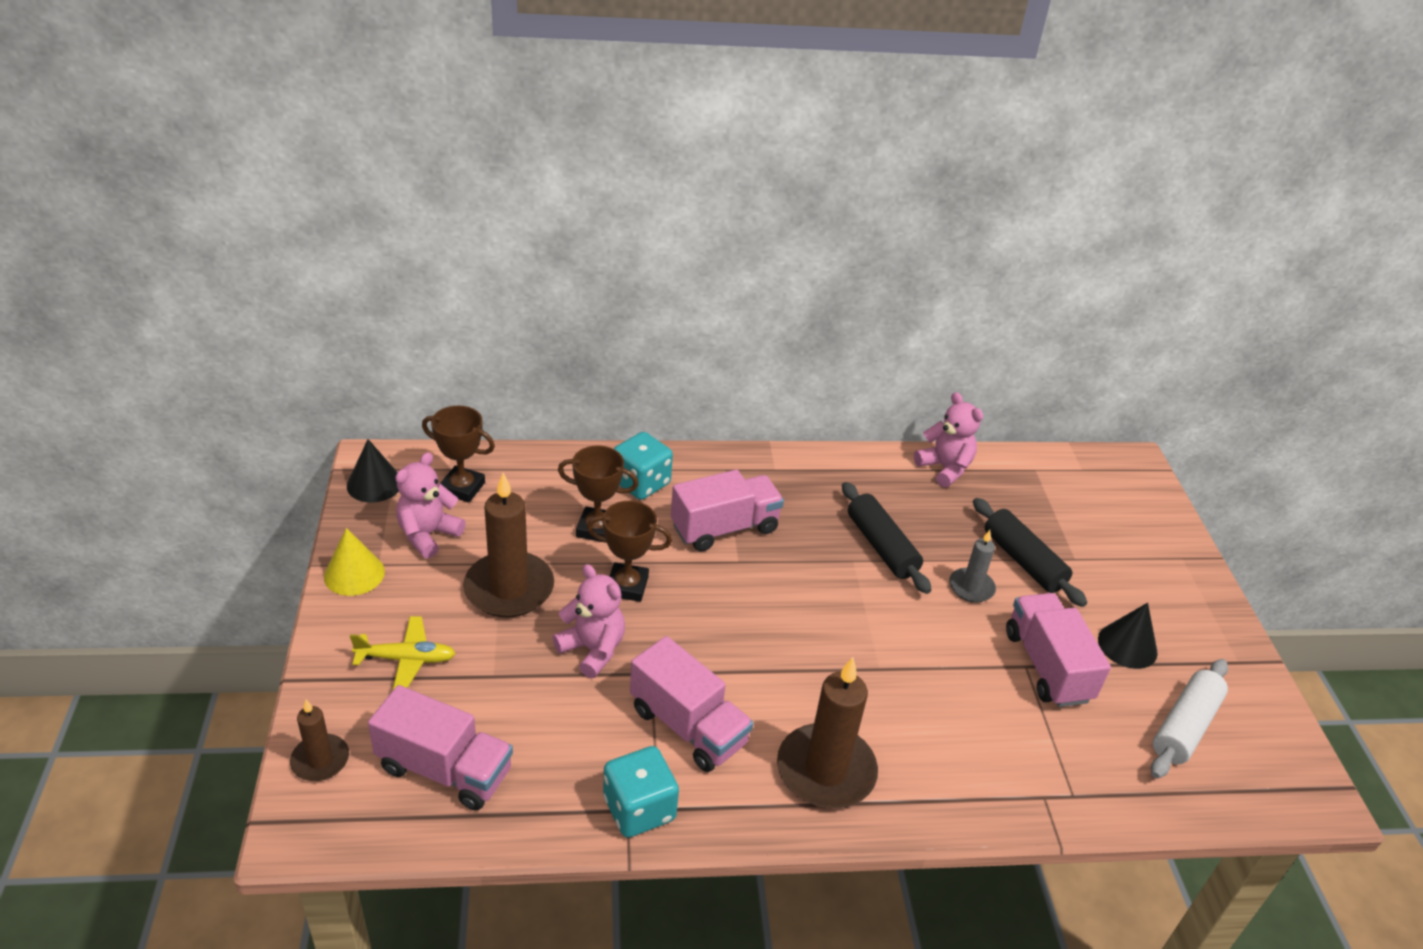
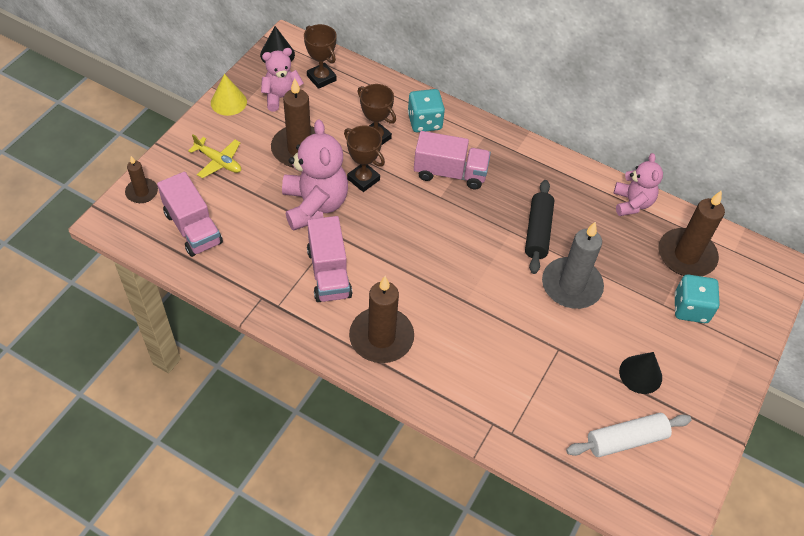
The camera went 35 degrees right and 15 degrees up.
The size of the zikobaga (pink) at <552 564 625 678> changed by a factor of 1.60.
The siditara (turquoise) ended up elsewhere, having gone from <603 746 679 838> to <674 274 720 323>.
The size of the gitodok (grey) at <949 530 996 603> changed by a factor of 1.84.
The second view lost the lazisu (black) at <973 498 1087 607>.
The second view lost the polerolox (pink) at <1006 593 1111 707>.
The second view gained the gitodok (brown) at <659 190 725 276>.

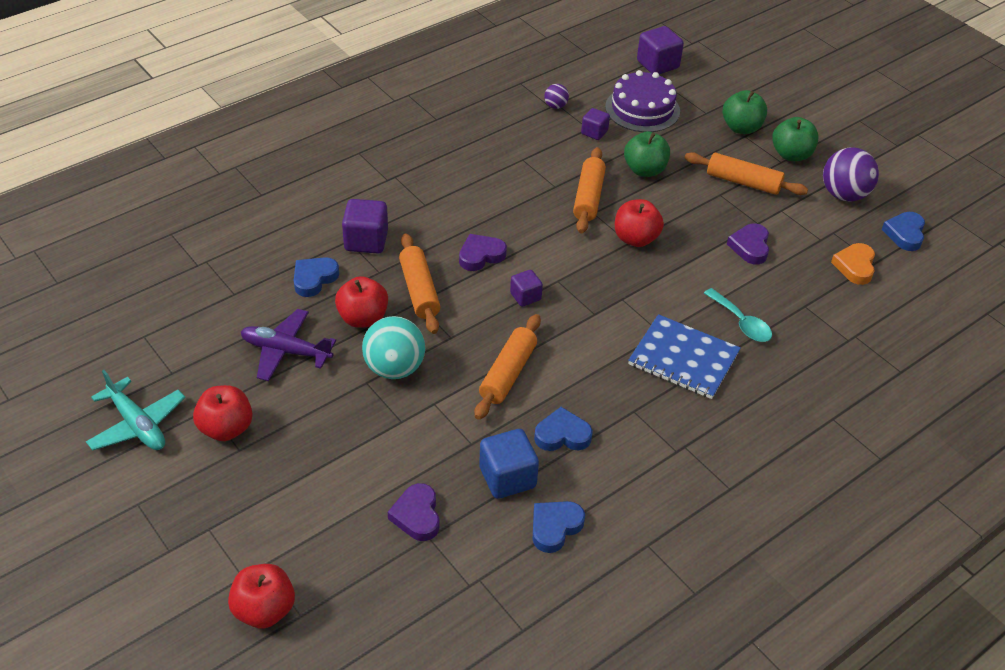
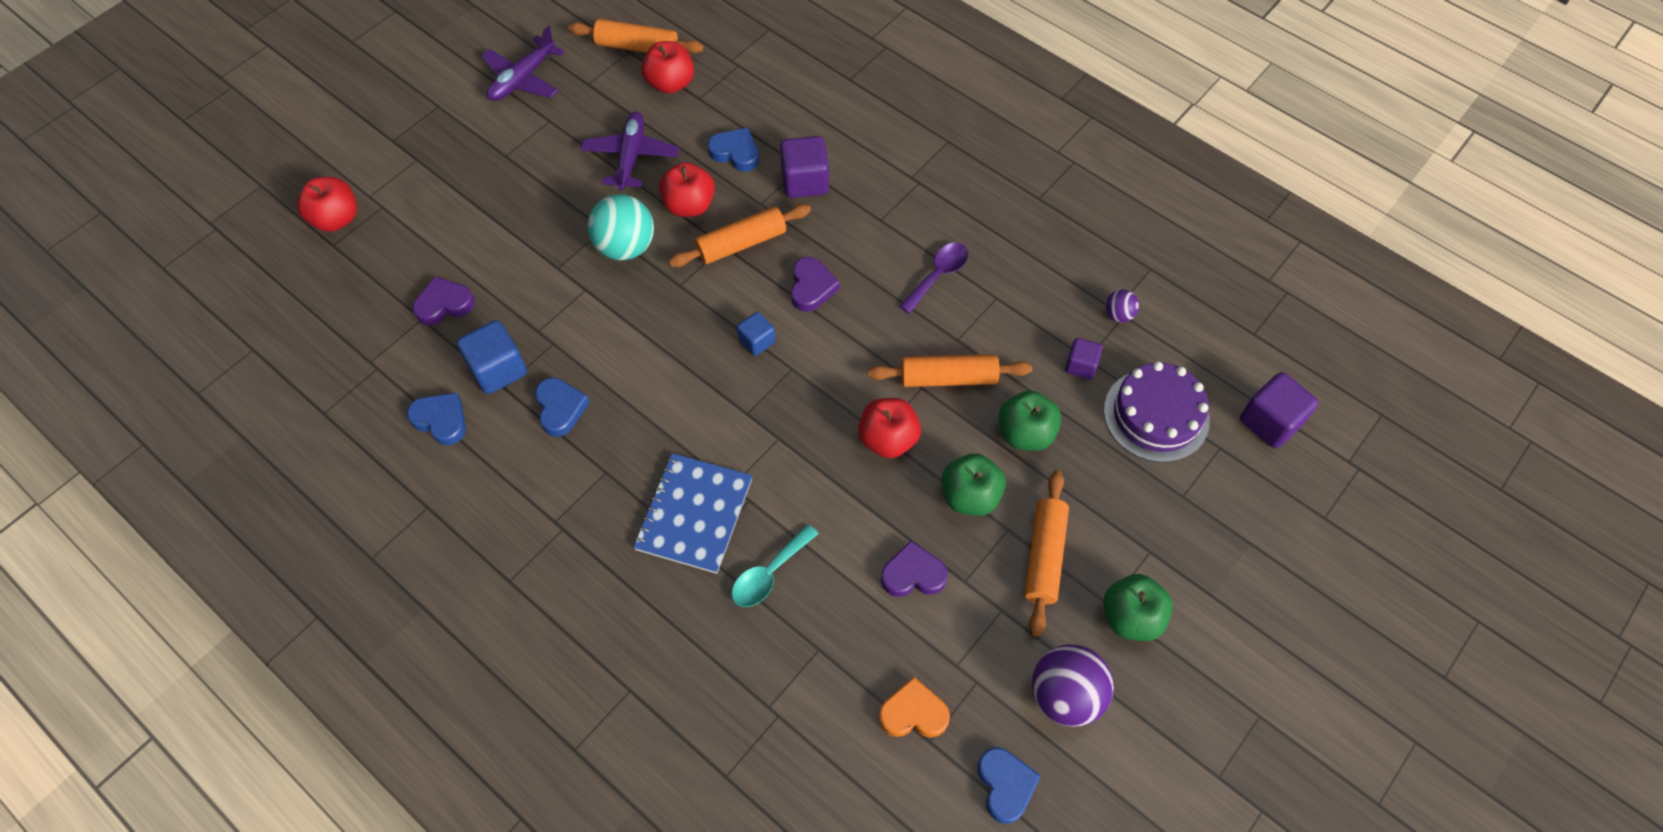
The camera went 80 degrees right and 15 degrees up.
What was the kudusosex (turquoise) at <86 370 185 450> turned into the kudusosex (purple) at <481 26 565 101>.
The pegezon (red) ended up elsewhere, having gone from <193 385 253 441> to <641 41 694 94>.
The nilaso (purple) at <459 234 507 271> ended up facing another way, 45 degrees clockwise from before.
The lazisu (orange) ended up elsewhere, having gone from <475 314 541 420> to <568 19 704 54>.
What was the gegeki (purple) at <510 270 543 307> turned into the gegeki (blue) at <737 312 775 356>.
The pegezon (green) ended up elsewhere, having gone from <722 90 767 134> to <942 453 1006 516>.
The nilaso (blue) at <882 212 925 251> ended up facing another way, 75 degrees clockwise from before.
The second view gained the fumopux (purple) at <899 242 968 314>.

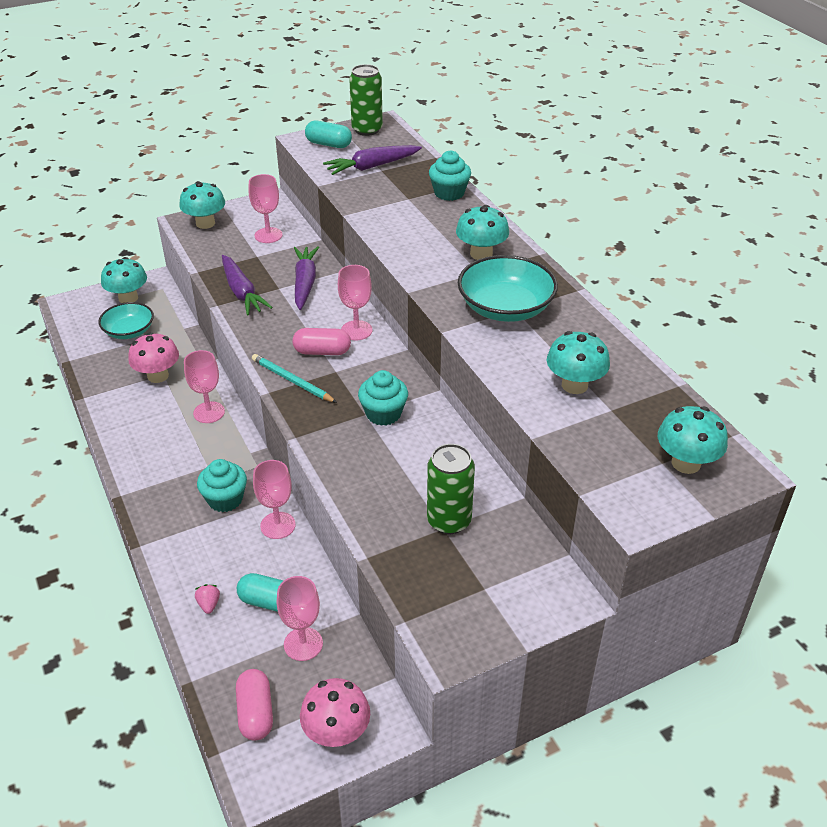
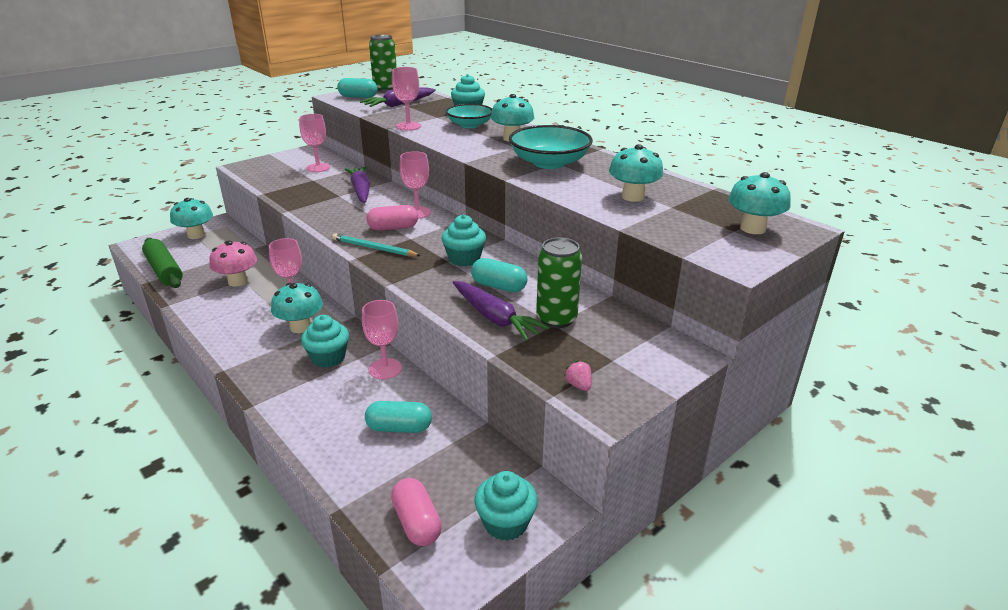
The camera went 15 degrees left and 10 degrees down.
The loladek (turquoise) ended up elsewhere, having gone from <98 302 154 339> to <446 104 492 128>.
The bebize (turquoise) ended up elsewhere, having gone from <179 181 225 229> to <271 283 323 333>.
The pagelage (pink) ended up elsewhere, having gone from <195 584 220 614> to <564 360 592 391>.
The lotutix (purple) ended up elsewhere, having gone from <222 255 273 316> to <453 281 550 341>.
The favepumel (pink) ended up elsewhere, having gone from <277 576 323 661> to <392 67 421 131>.
Where the bebize (pink) stood at <300 678 370 747>, the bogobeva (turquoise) came to stand at <474 471 538 541>.
The second view gained the lazisu (green) at <142 238 183 288>.
The second view gained the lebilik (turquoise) at <471 258 528 292>.

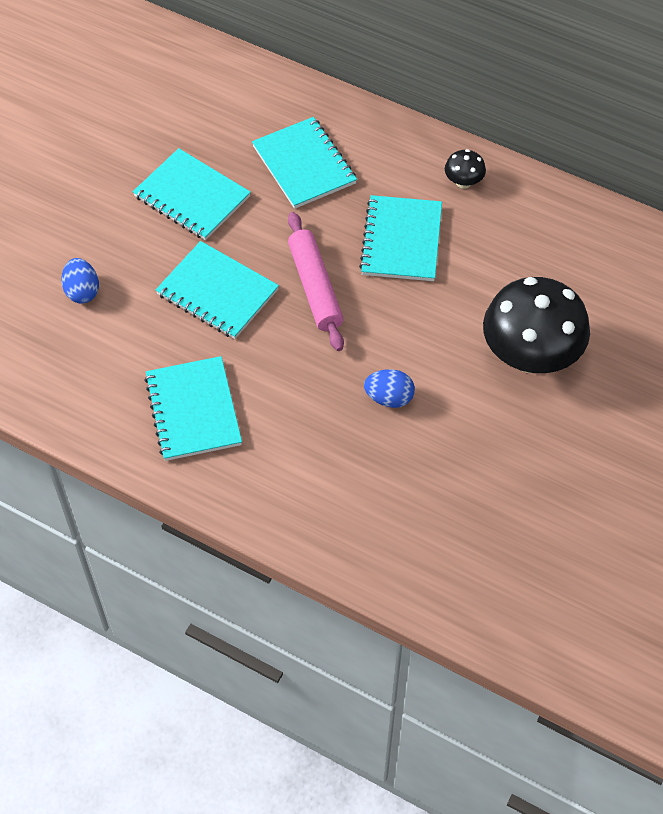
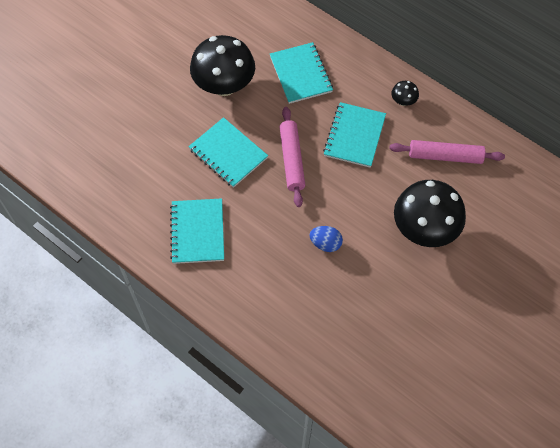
The camera went 10 degrees right and 5 degrees up.
The second view lost the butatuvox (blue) at <61 258 99 304>.
Where the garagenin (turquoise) stood at <133 148 251 240>, the bebize (black) came to stand at <190 35 255 96>.
The second view gained the lazisu (pink) at <389 140 505 164>.

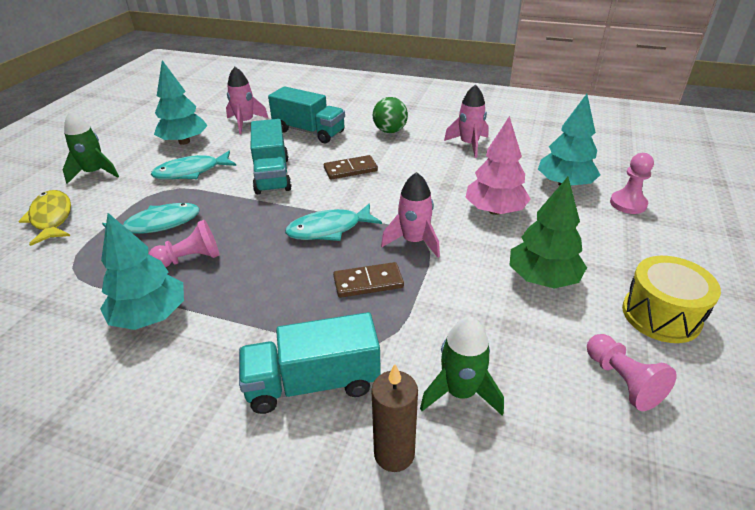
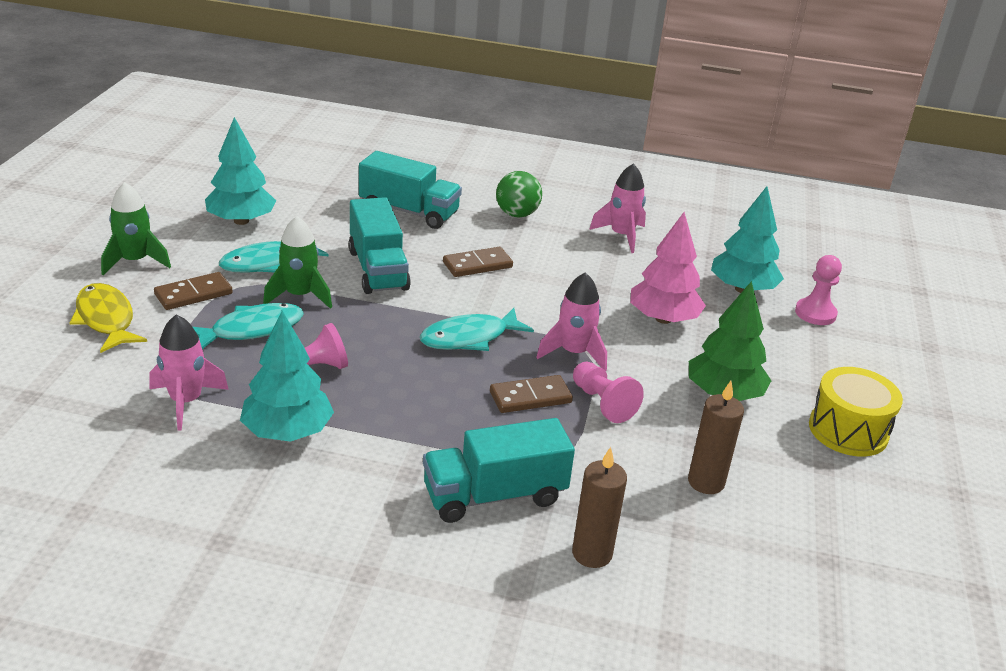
The camera went 10 degrees left and 5 degrees down.
The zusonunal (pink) ended up elsewhere, having gone from <226 67 268 134> to <149 314 229 430>.
The zusonunal (green) ended up elsewhere, having gone from <420 317 504 415> to <263 216 332 309>.
The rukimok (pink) ended up elsewhere, having gone from <587 334 677 411> to <573 362 644 423>.
The second view gained the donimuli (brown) at <154 272 233 310>.
The second view gained the gitodok (brown) at <688 381 744 494>.

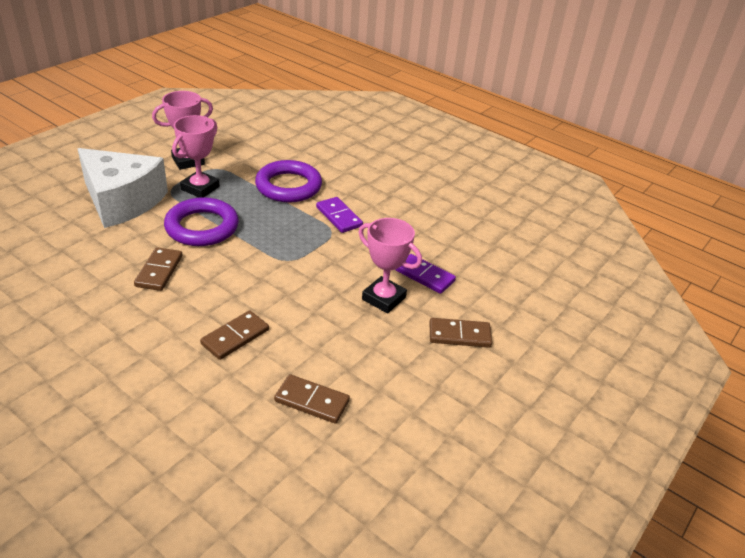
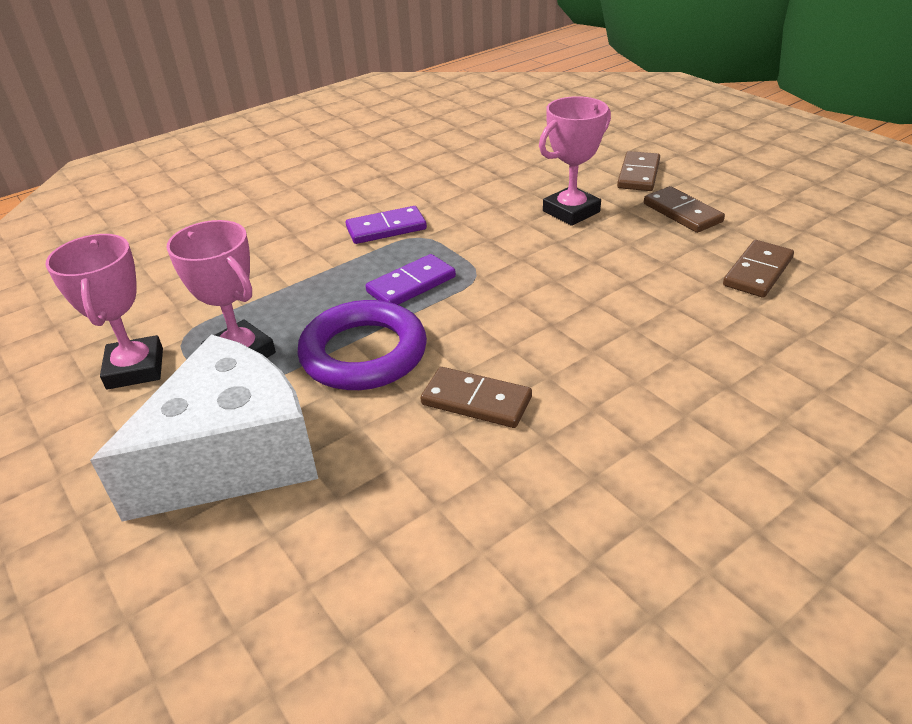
The camera went 70 degrees left and 0 degrees up.
The donimuli (brown) ended up elsewhere, having gone from <200 310 269 360> to <644 186 725 233>.
The second view lost the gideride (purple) at <255 160 322 203>.
The donimuli (purple) ended up elsewhere, having gone from <395 254 456 294> to <366 254 456 305>.

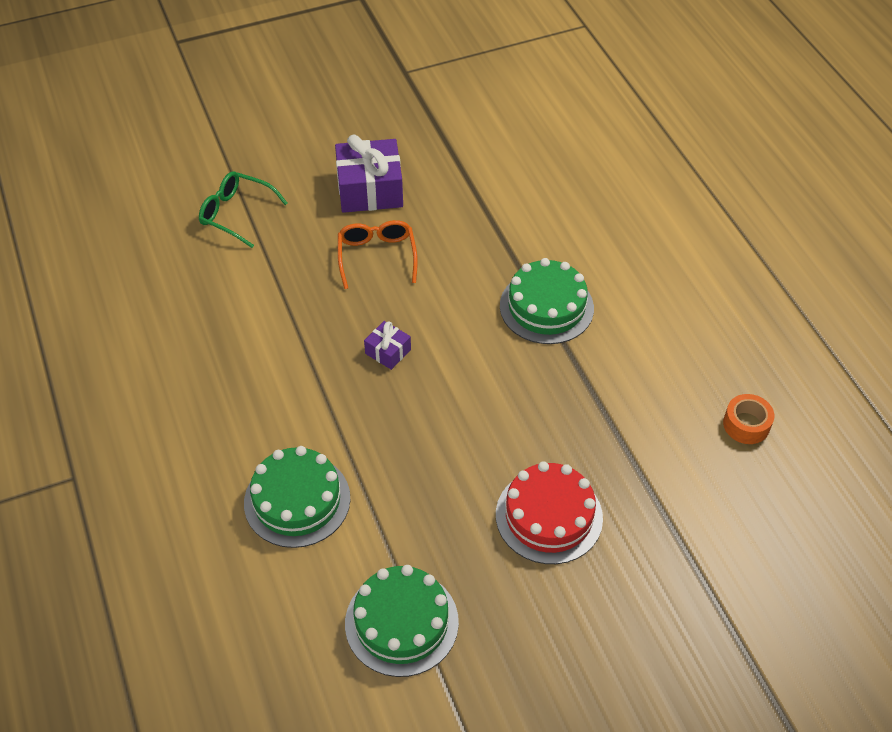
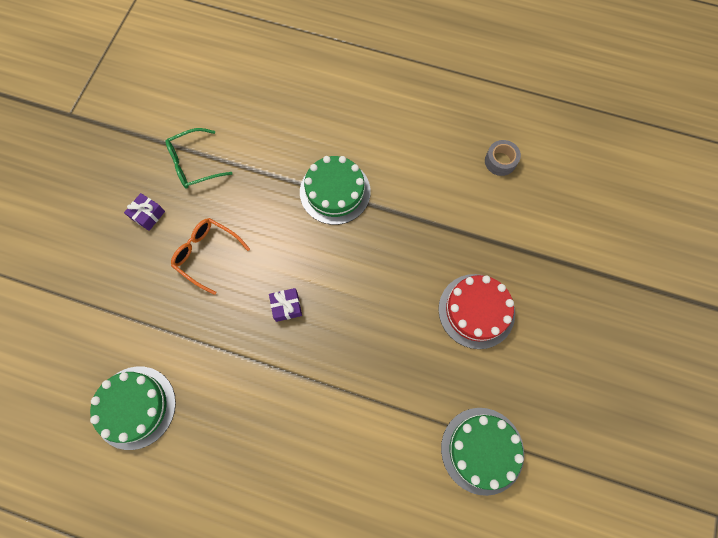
The camera went 50 degrees left and 20 degrees up.
The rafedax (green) ended up elsewhere, having gone from <199 171 287 248> to <165 128 232 189>.
The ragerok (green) ended up elsewhere, having gone from <244 446 350 548> to <90 366 176 450>.
The size of the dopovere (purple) at <335 135 403 213> changed by a factor of 0.50.
What was the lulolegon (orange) at <723 394 774 444> turned into the lulolegon (grey) at <485 140 521 176>.

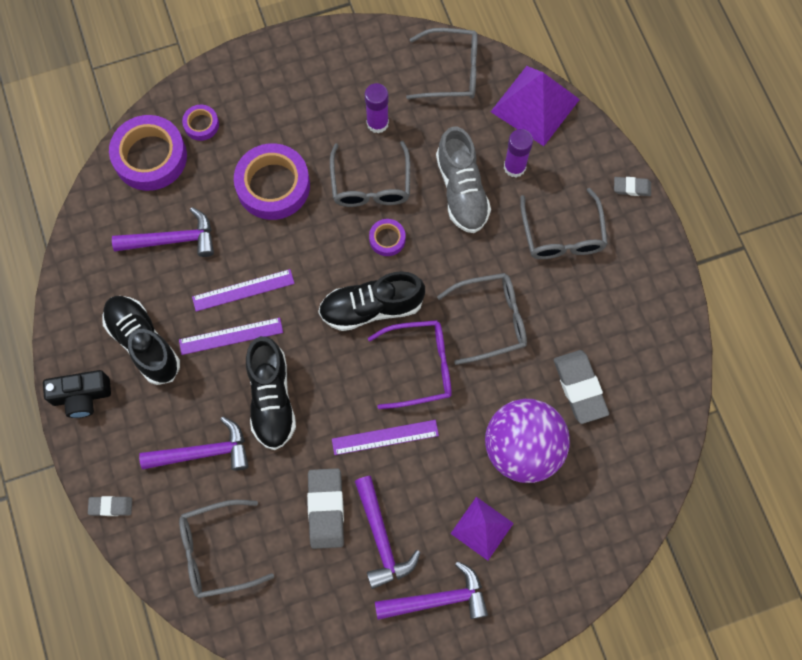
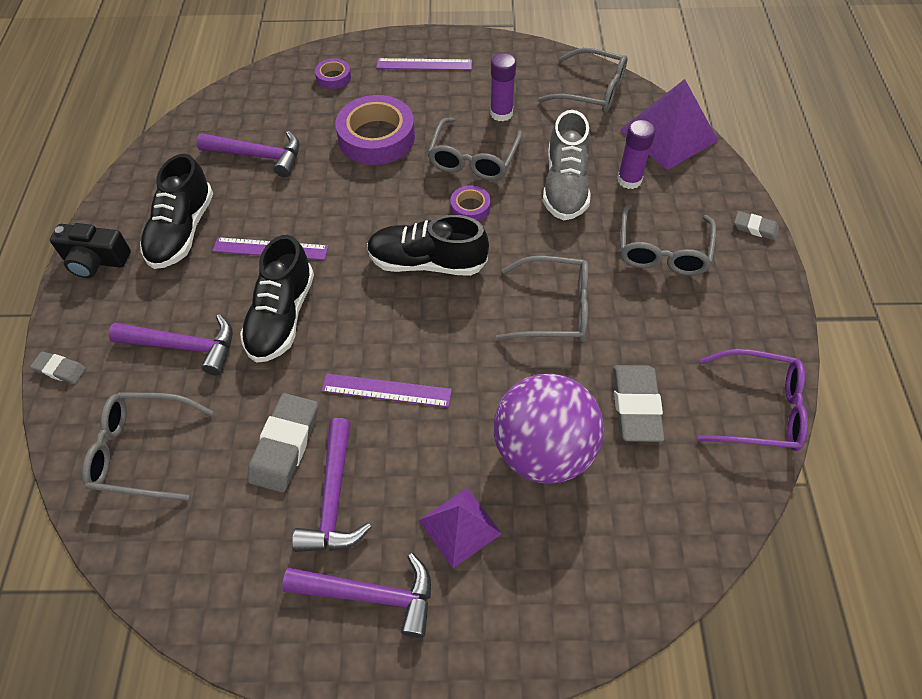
The camera went 20 degrees right and 15 degrees down.
The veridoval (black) at <102 296 180 385> ended up facing another way, 150 degrees counterclockwise from before.
The second view lost the lulolegon (purple) at <109 115 187 191>.
The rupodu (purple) ended up elsewhere, having gone from <192 269 295 311> to <376 58 472 70>.
The rafedax (purple) ended up elsewhere, having gone from <368 320 452 409> to <698 349 808 451>.

